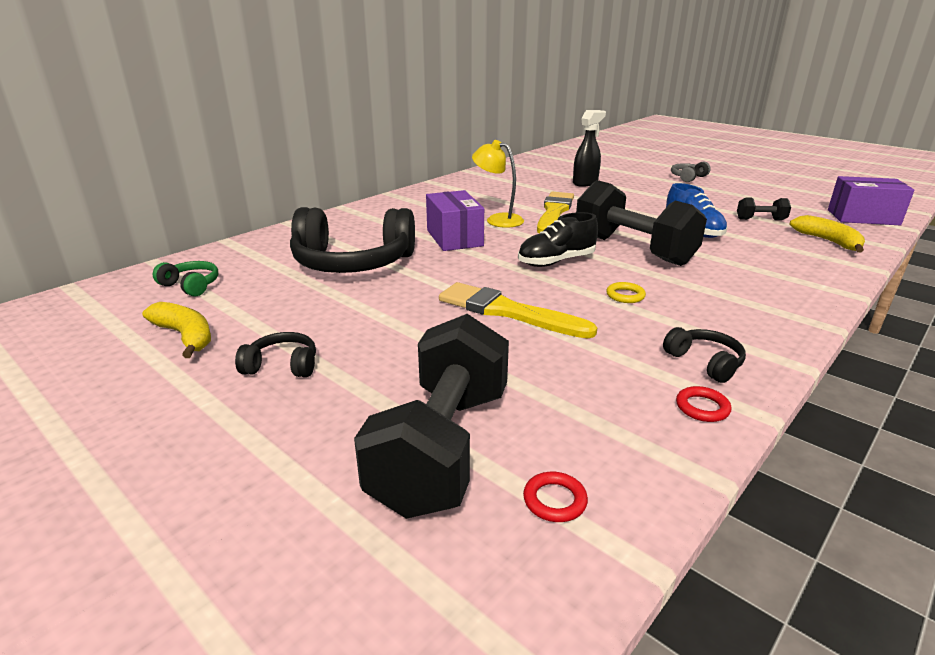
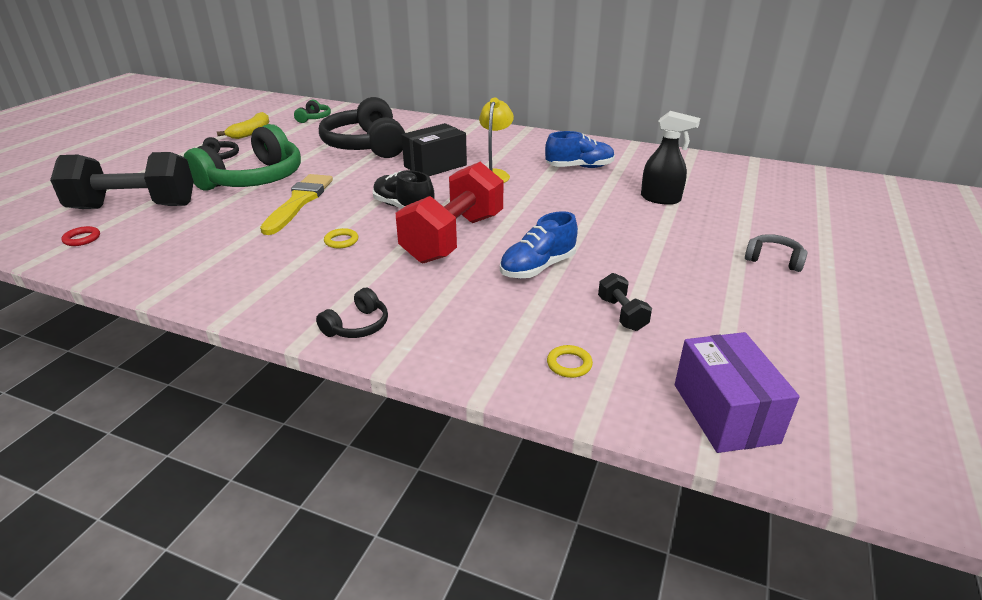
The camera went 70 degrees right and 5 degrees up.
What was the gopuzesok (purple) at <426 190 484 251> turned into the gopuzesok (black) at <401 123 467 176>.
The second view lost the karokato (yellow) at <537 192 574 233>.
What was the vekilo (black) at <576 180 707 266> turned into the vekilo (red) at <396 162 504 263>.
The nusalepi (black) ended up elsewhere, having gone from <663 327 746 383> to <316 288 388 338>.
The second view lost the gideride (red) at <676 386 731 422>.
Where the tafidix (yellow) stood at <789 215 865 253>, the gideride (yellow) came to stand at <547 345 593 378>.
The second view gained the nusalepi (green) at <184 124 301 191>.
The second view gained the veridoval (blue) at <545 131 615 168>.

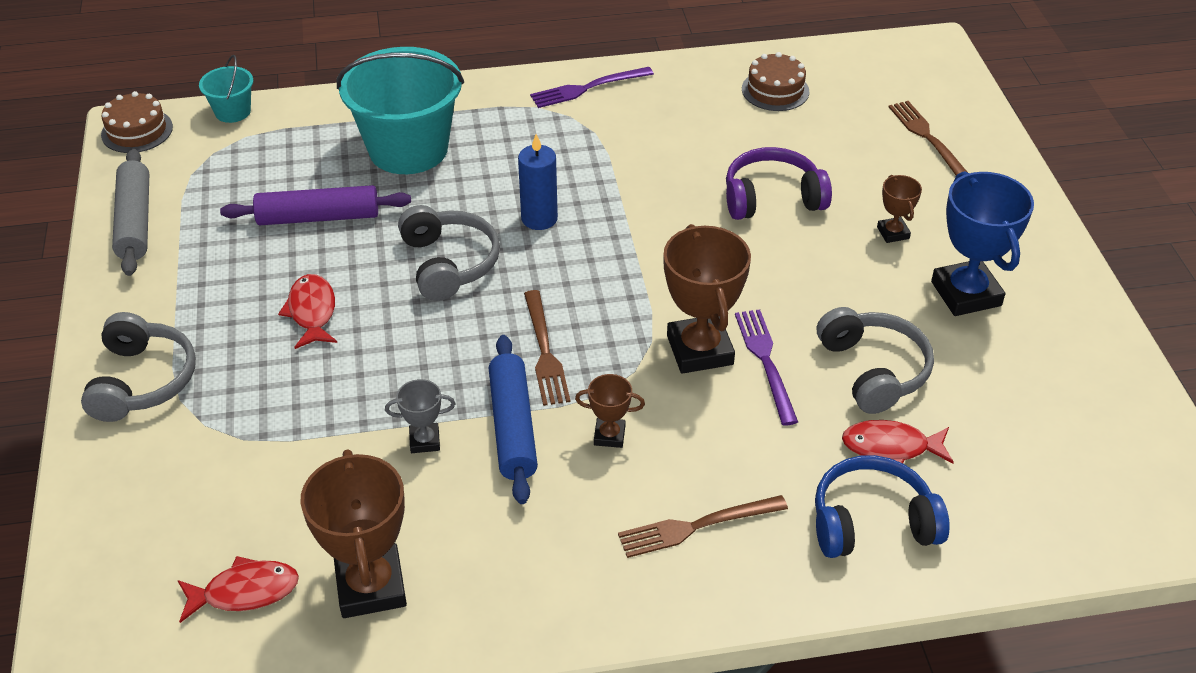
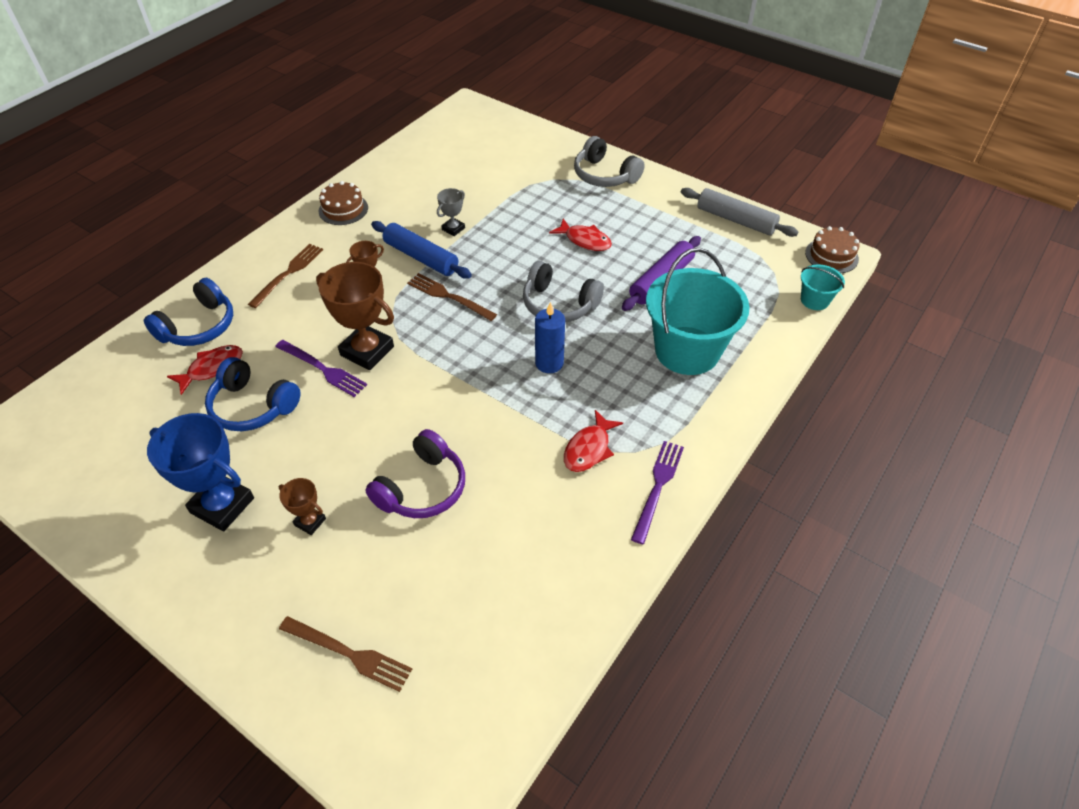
The camera went 135 degrees right and 5 degrees up.
The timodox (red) ended up elsewhere, having gone from <177 556 299 623> to <564 410 623 472>.
The second view lost the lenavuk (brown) at <300 449 407 618>.
The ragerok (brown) ended up elsewhere, having gone from <742 52 809 111> to <319 181 368 225>.
What was the nusalepi (grey) at <817 307 934 414> turned into the nusalepi (blue) at <205 357 301 431>.

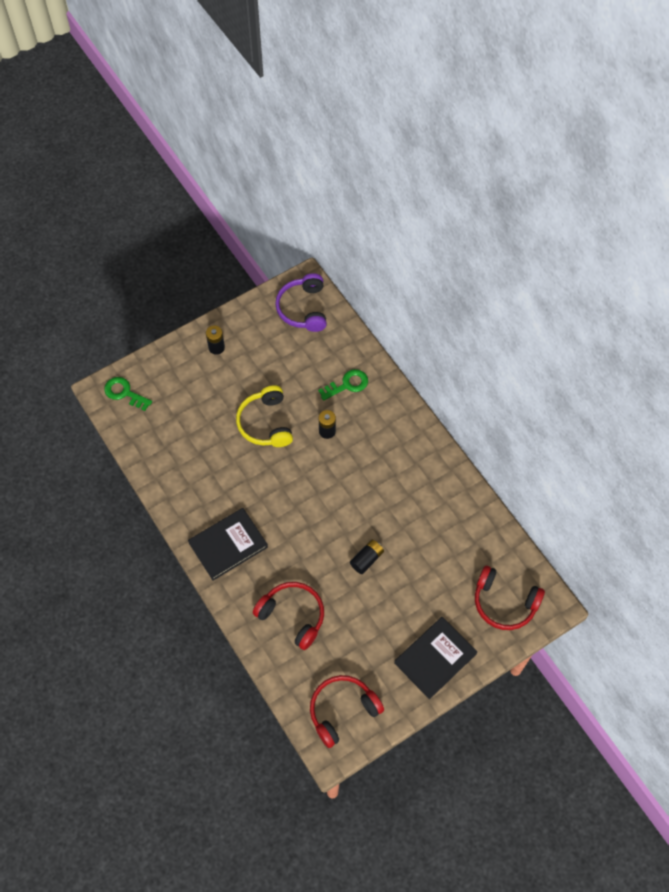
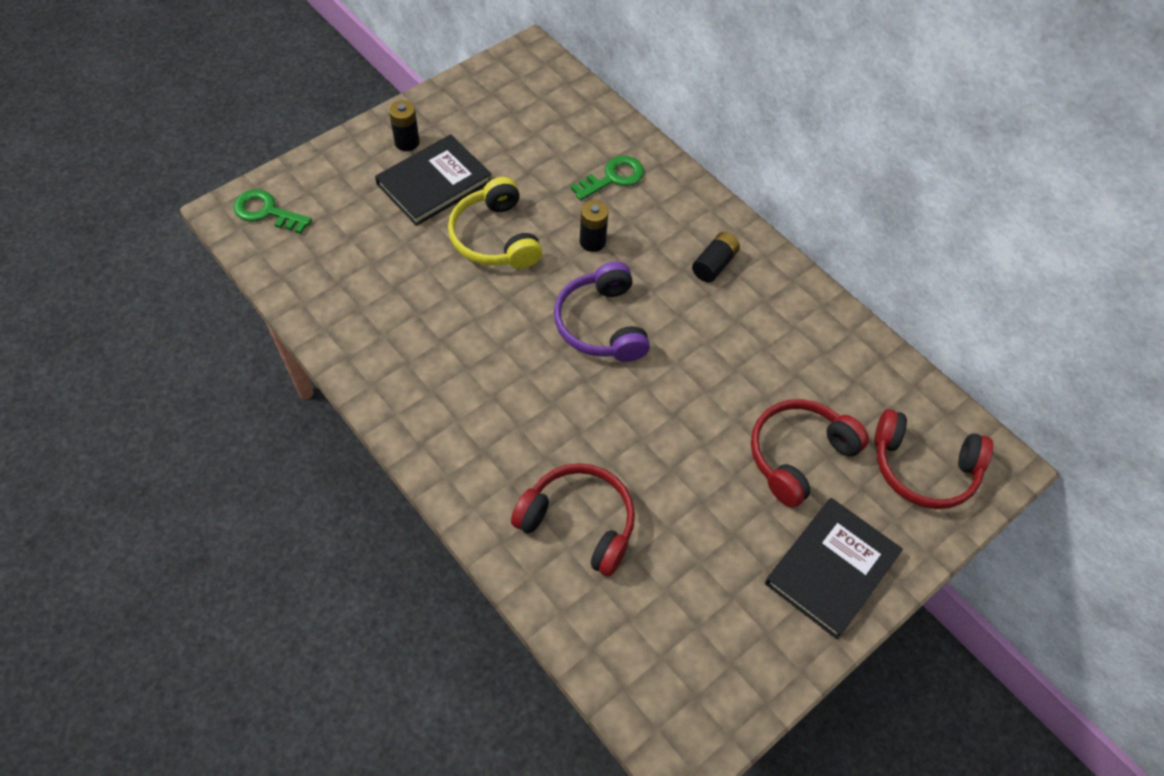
The camera went 10 degrees left and 5 degrees down.
The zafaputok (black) ended up elsewhere, having gone from <188 508 268 581> to <375 134 492 226>.
The nusalepi (purple) ended up elsewhere, having gone from <275 273 327 332> to <554 262 650 362>.
The nusalepi (red) ended up elsewhere, having gone from <310 675 384 748> to <751 399 869 507>.
The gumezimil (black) ended up elsewhere, having gone from <350 540 384 574> to <692 232 740 283>.

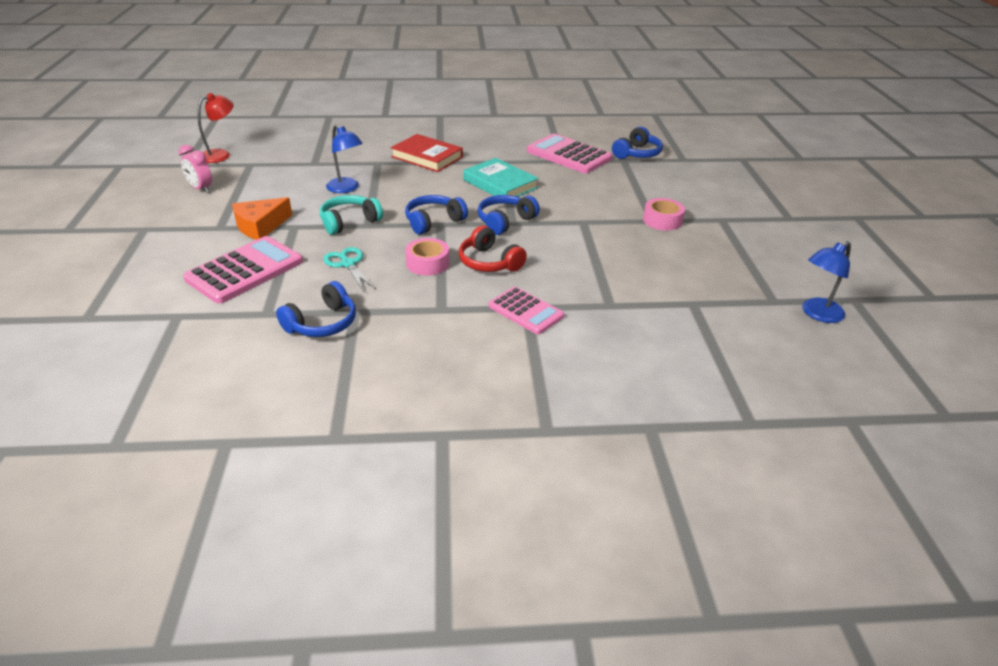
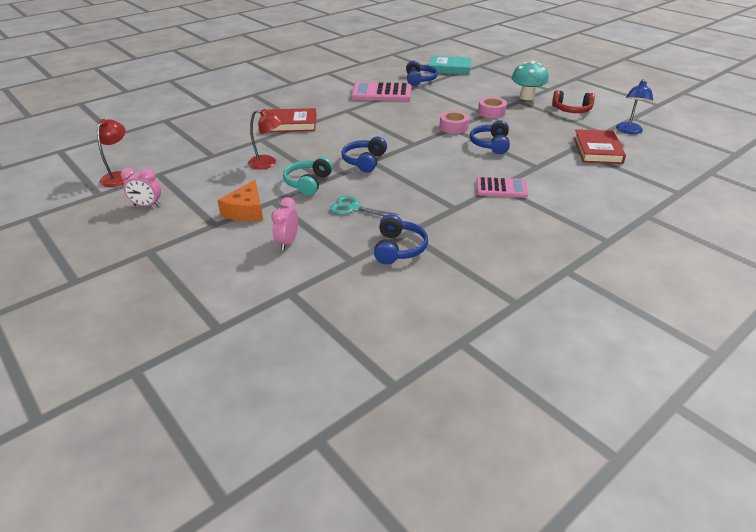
The camera went 35 degrees left and 0 degrees up.
Where the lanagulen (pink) stood at <183 236 303 303>, the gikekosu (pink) came to stand at <271 197 298 251>.
What was the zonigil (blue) at <326 125 363 193> turned into the zonigil (red) at <248 109 284 169>.
The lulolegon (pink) ended up elsewhere, having gone from <405 238 449 276> to <440 111 469 134>.
The nusalepi (red) ended up elsewhere, having gone from <459 225 527 272> to <552 90 595 113>.
The zafaputok (turquoise) ended up elsewhere, having gone from <463 158 539 197> to <428 56 472 75>.
The nusalepi (blue) ended up elsewhere, having gone from <478 195 540 235> to <470 120 510 154>.
The second view gained the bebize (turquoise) at <512 61 549 100>.
The second view gained the zafaputok (red) at <574 129 626 164>.

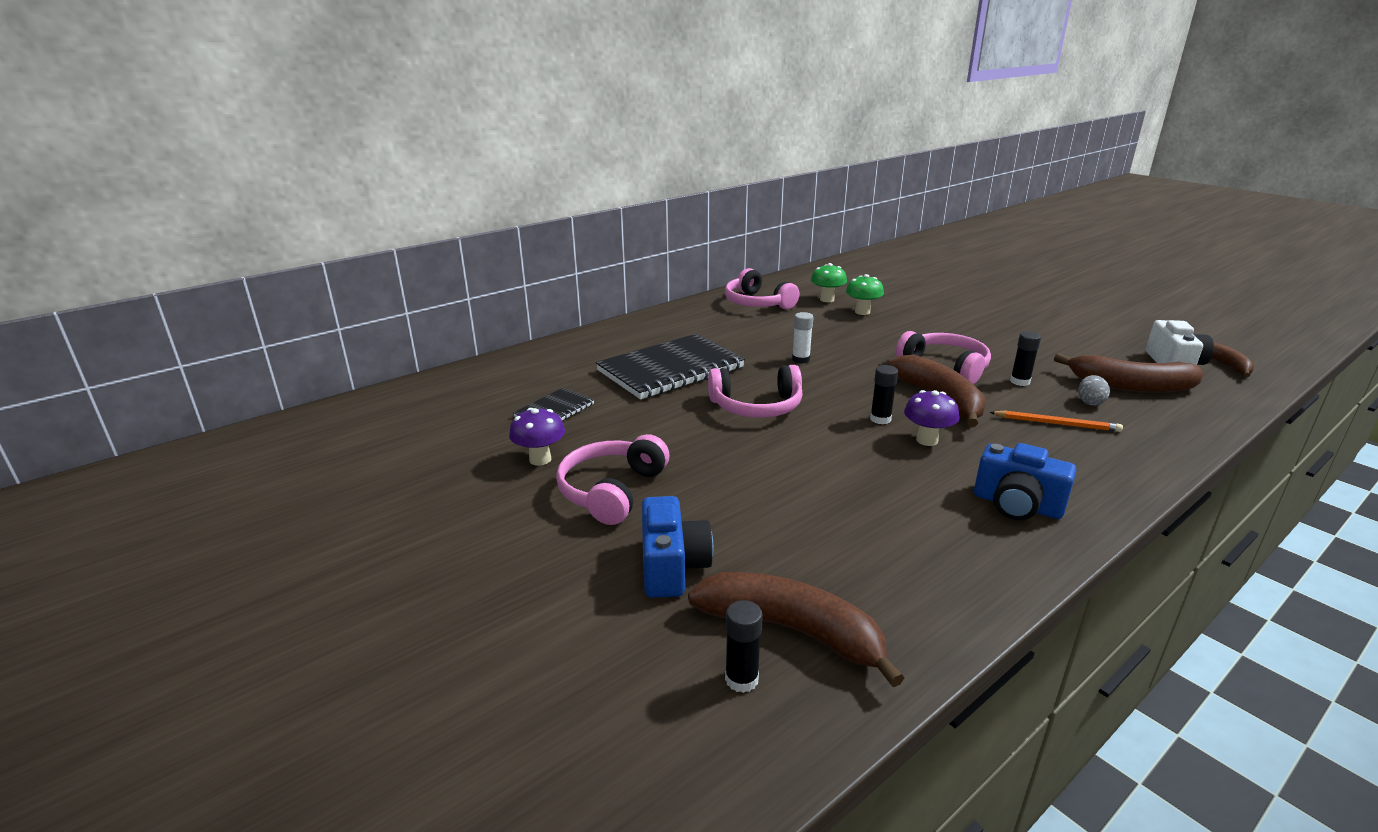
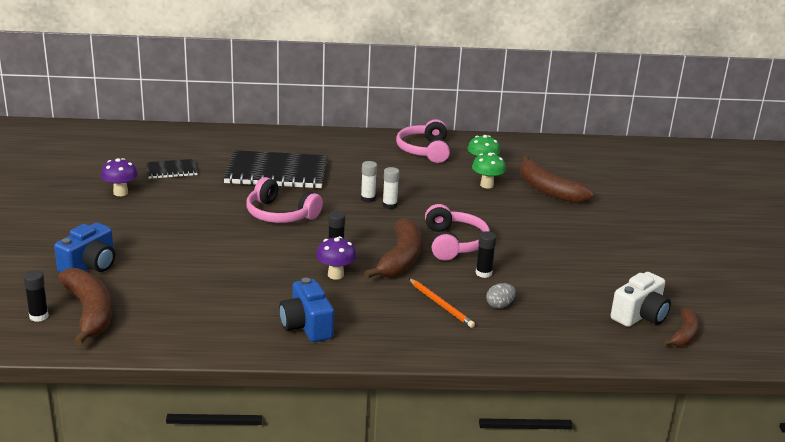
The camera went 35 degrees right and 0 degrees up.
The second view lost the nusalepi (pink) at <556 434 669 525>.
The tafidix (brown) ended up elsewhere, having gone from <1054 353 1203 393> to <520 156 594 203>.
The second view gained the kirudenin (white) at <382 167 399 209>.

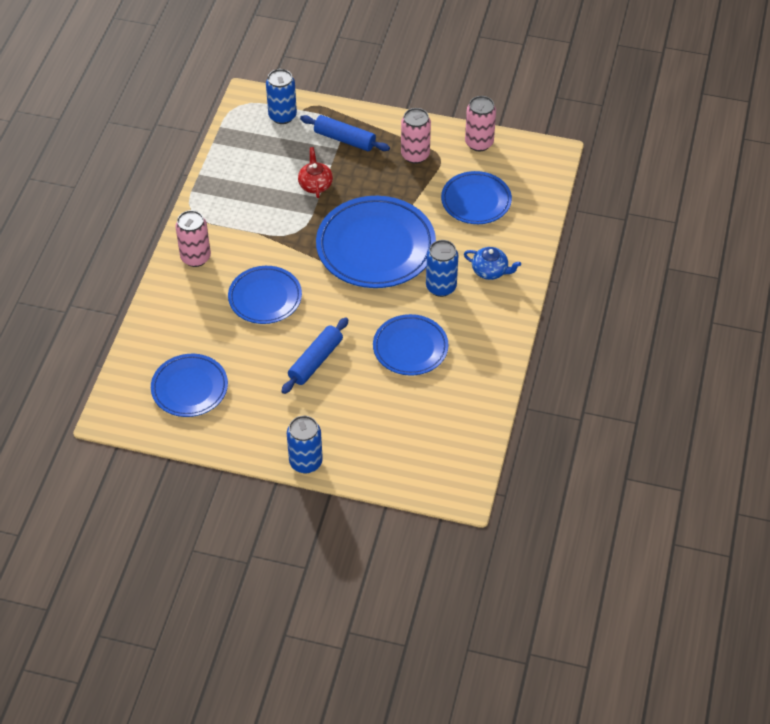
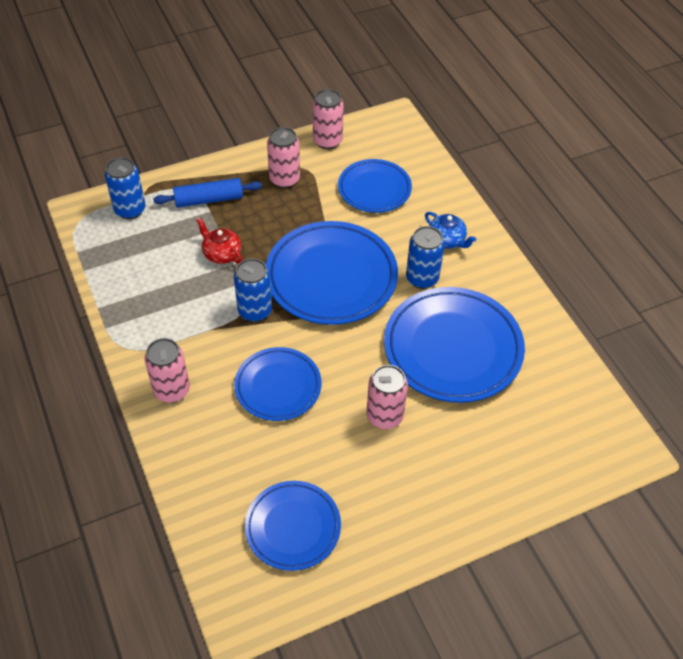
The camera went 40 degrees left and 0 degrees up.
Where the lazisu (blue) stood at <281 317 349 394>, the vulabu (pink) came to stand at <366 365 408 429>.
The vulabu (blue) ended up elsewhere, having gone from <287 416 323 473> to <234 258 272 322>.
The size of the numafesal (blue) at <373 314 449 376> changed by a factor of 1.66.
The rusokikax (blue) at <464 247 521 280> ended up facing another way, 60 degrees clockwise from before.

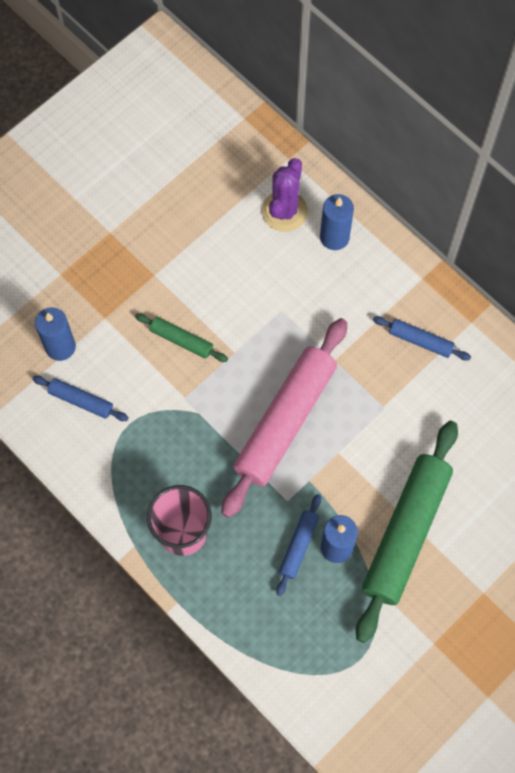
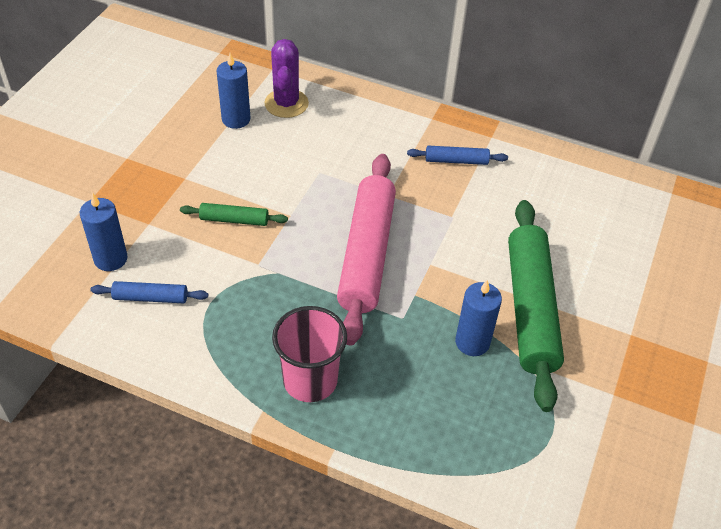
The camera went 25 degrees left and 20 degrees down.
The second view lost the lazisu (blue) at <276 494 321 596>.
The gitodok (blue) ended up elsewhere, having gone from <320 194 354 250> to <217 53 251 129>.

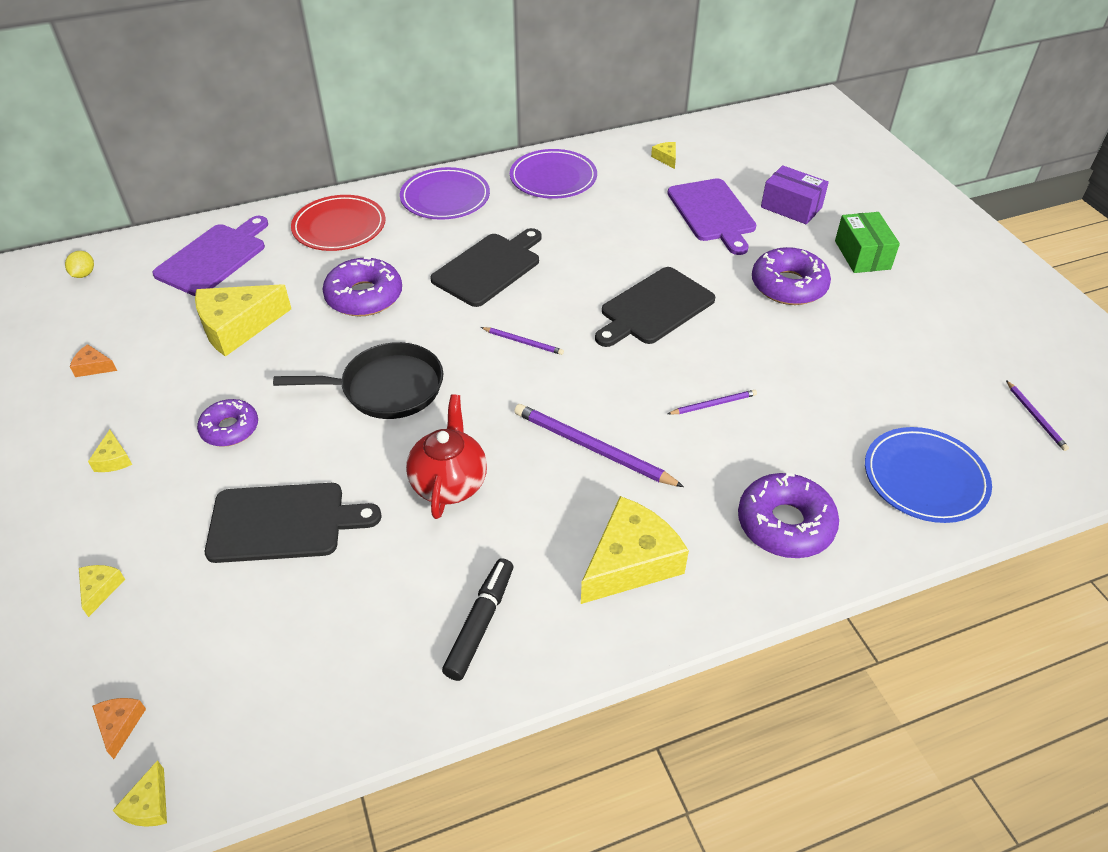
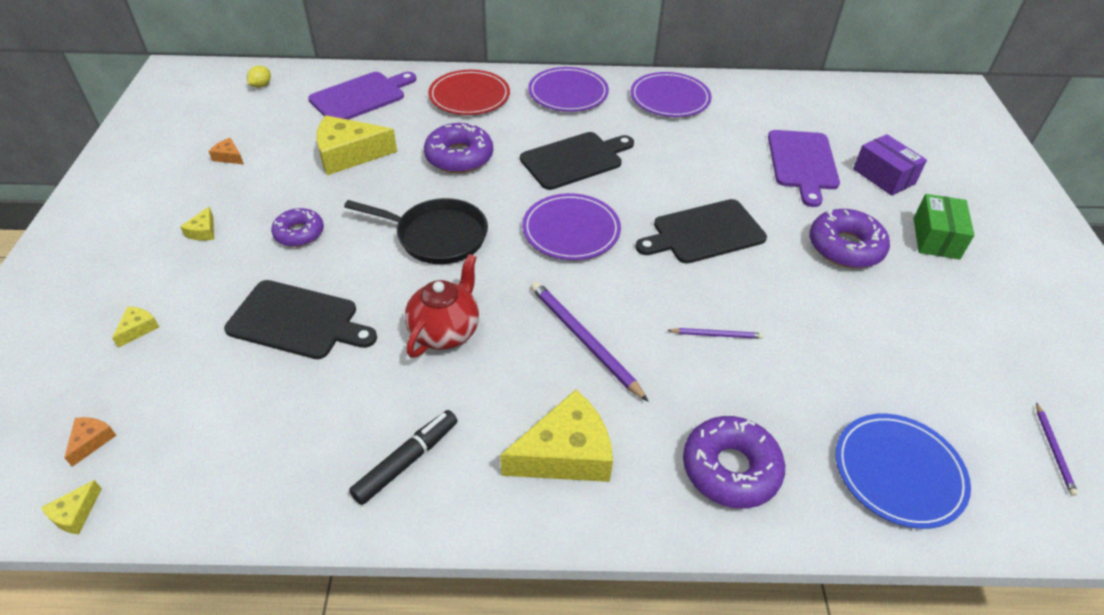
The camera went 20 degrees right and 0 degrees up.
Where the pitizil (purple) stood at <481 327 564 355>, the numafesal (purple) came to stand at <522 193 621 260>.
The second view lost the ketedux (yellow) at <651 142 676 169>.

